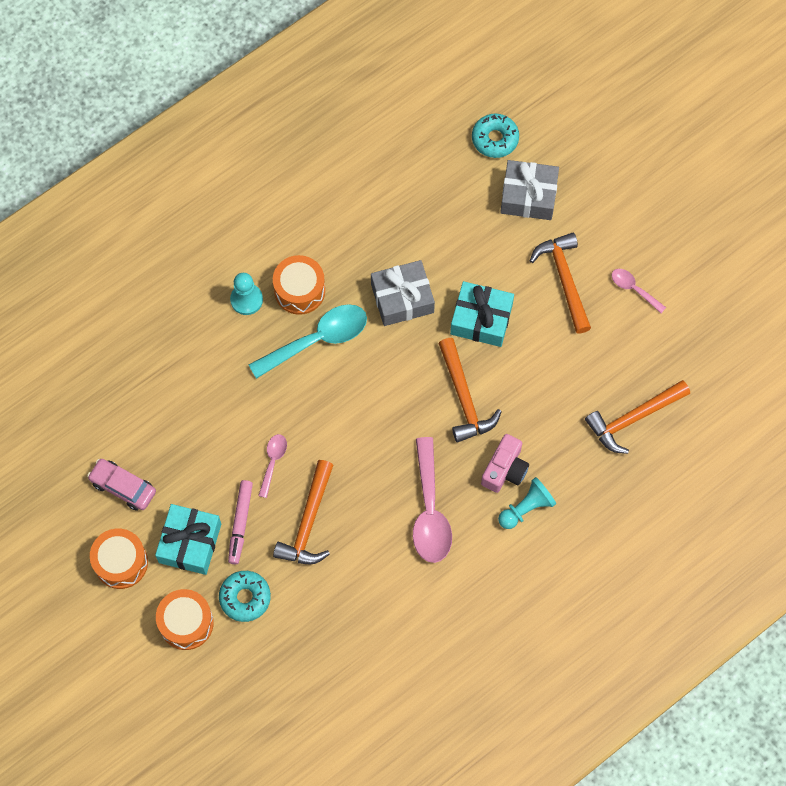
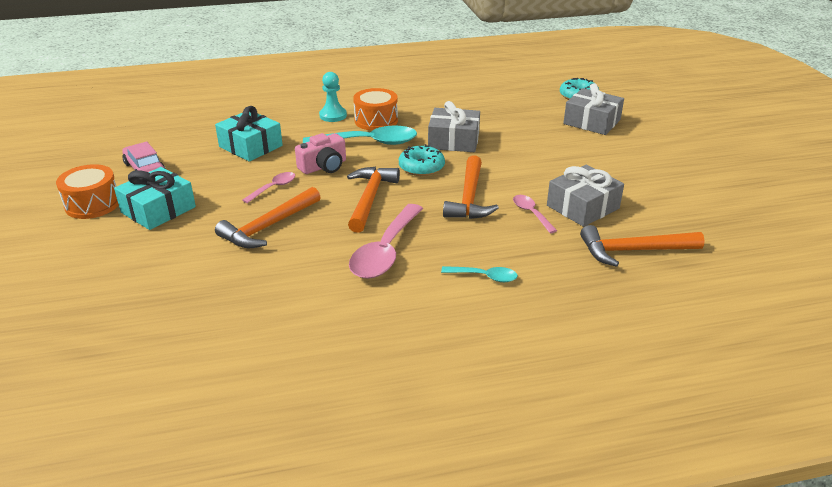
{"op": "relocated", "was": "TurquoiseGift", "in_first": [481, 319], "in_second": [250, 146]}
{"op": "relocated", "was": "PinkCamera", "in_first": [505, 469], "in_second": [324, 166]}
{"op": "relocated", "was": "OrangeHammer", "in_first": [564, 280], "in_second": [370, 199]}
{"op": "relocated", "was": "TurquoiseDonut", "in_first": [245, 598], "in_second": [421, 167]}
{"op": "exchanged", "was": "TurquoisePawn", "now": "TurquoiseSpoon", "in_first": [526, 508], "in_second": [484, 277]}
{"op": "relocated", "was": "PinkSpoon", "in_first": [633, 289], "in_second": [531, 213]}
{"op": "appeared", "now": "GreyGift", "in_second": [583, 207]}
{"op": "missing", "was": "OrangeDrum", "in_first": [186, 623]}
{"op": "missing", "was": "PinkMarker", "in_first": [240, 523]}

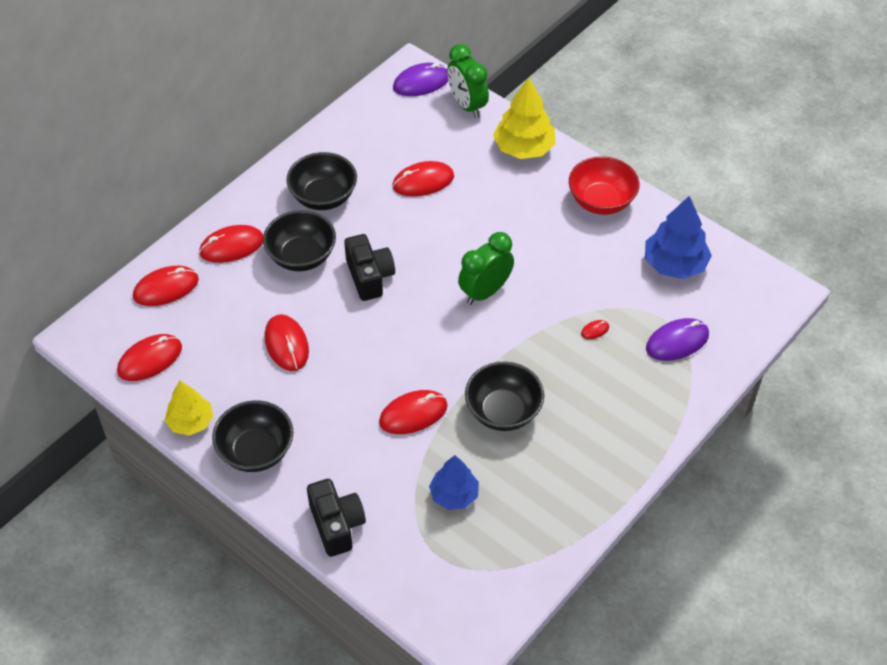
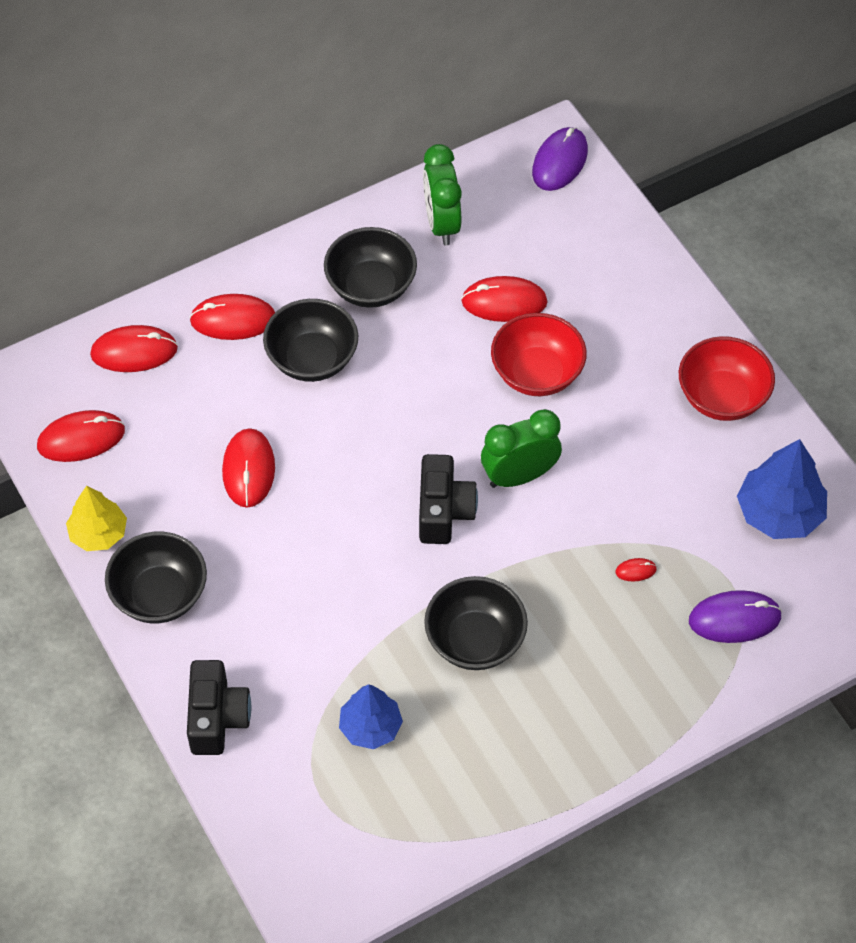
{"op": "relocated", "was": "BlackCamera", "in_first": [369, 277], "in_second": [444, 511]}
{"op": "relocated", "was": "GreenClock", "in_first": [467, 105], "in_second": [442, 223]}
{"op": "appeared", "now": "RedBowl", "in_second": [537, 373]}
{"op": "spun", "was": "PurpleMouse", "in_first": [421, 82], "in_second": [559, 161], "clockwise": -60}
{"op": "missing", "was": "RedMouse", "in_first": [413, 414]}
{"op": "missing", "was": "YellowTree", "in_first": [524, 148]}

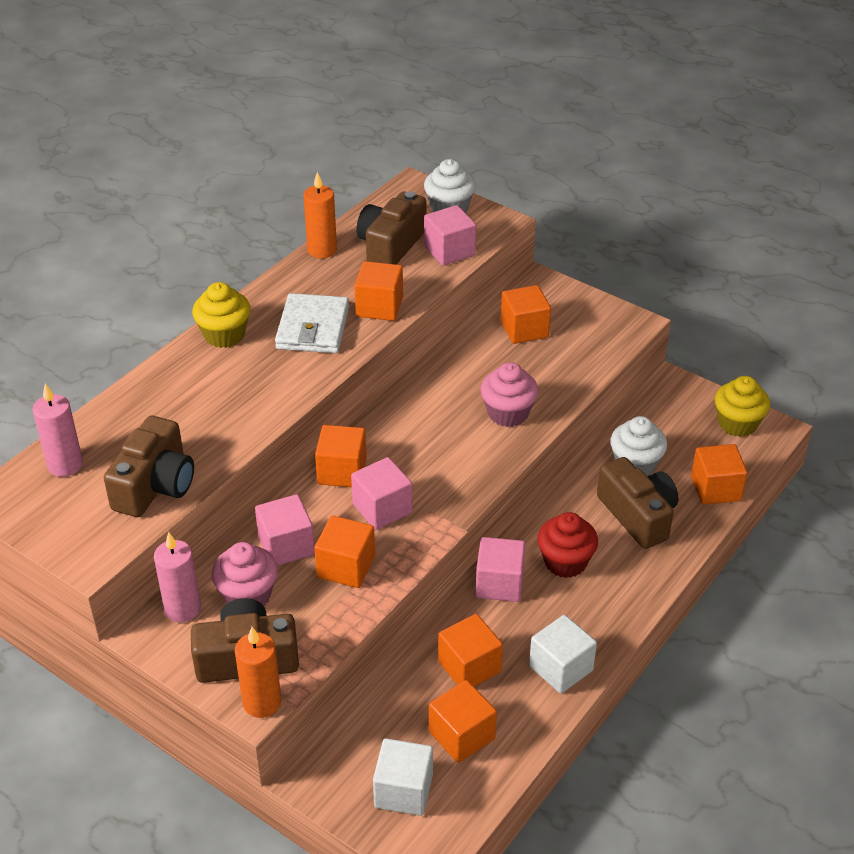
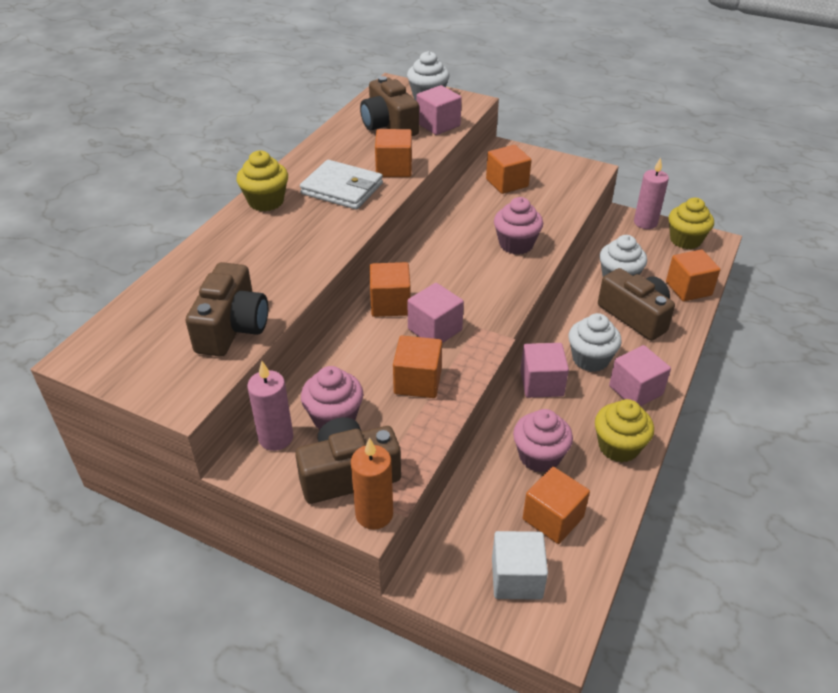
{"op": "spun", "was": "WhiteWallet", "in_first": [313, 328], "in_second": [342, 189], "clockwise": -60}
{"op": "spun", "was": "BrownCamera", "in_first": [391, 245], "in_second": [389, 125], "clockwise": -45}
{"op": "exchanged", "was": "OrangeCube", "now": "PinkCupcake", "in_first": [469, 667], "in_second": [539, 456]}
{"op": "colour", "was": "RedCupcake", "now": "WhiteCupcake", "in_first": [565, 562], "in_second": [590, 359]}
{"op": "exchanged", "was": "WhiteCube", "now": "YellowCupcake", "in_first": [561, 668], "in_second": [618, 447]}
{"op": "relocated", "was": "PinkCube", "in_first": [286, 546], "in_second": [635, 390]}
{"op": "relocated", "was": "PinkCandle", "in_first": [65, 465], "in_second": [645, 222]}
{"op": "missing", "was": "OrangeCandle", "in_first": [322, 250]}

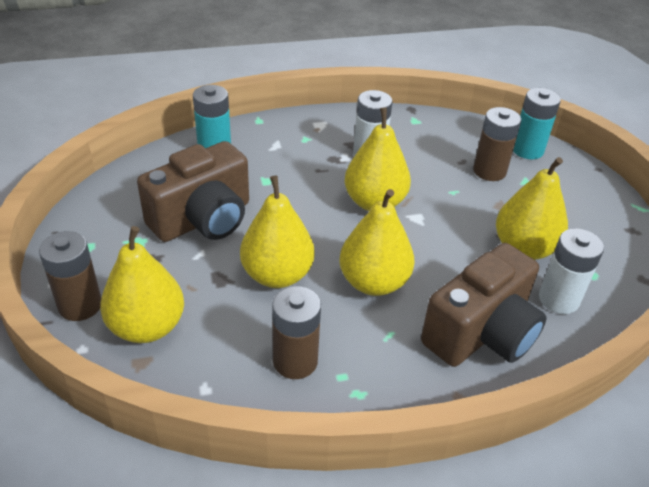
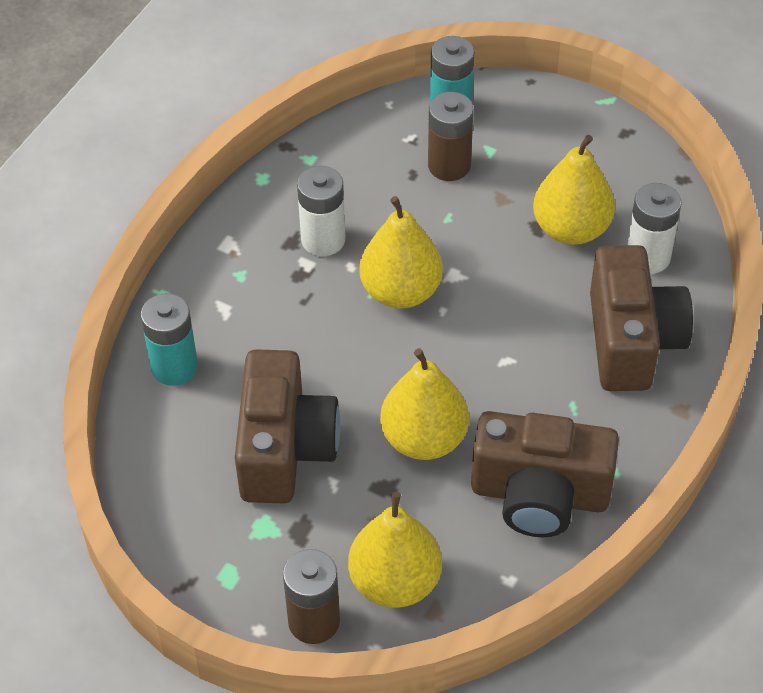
{"op": "exchanged", "was": "BrownBattery", "now": "BrownCamera", "in_first": [295, 361], "in_second": [539, 495]}
{"op": "missing", "was": "YellowPear", "in_first": [373, 282]}

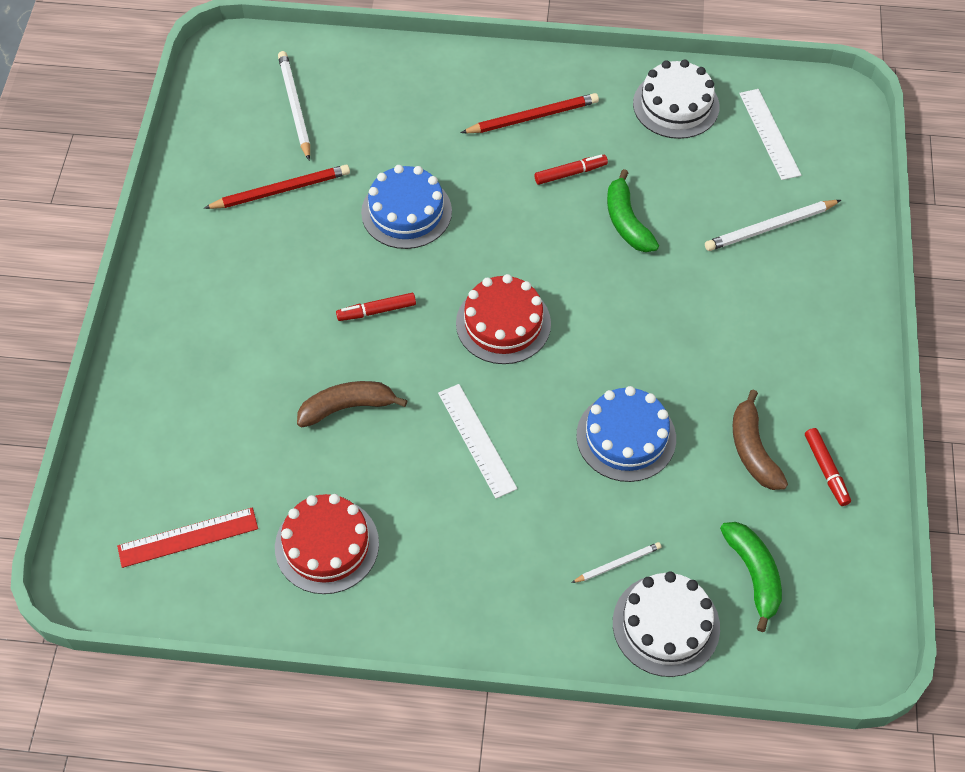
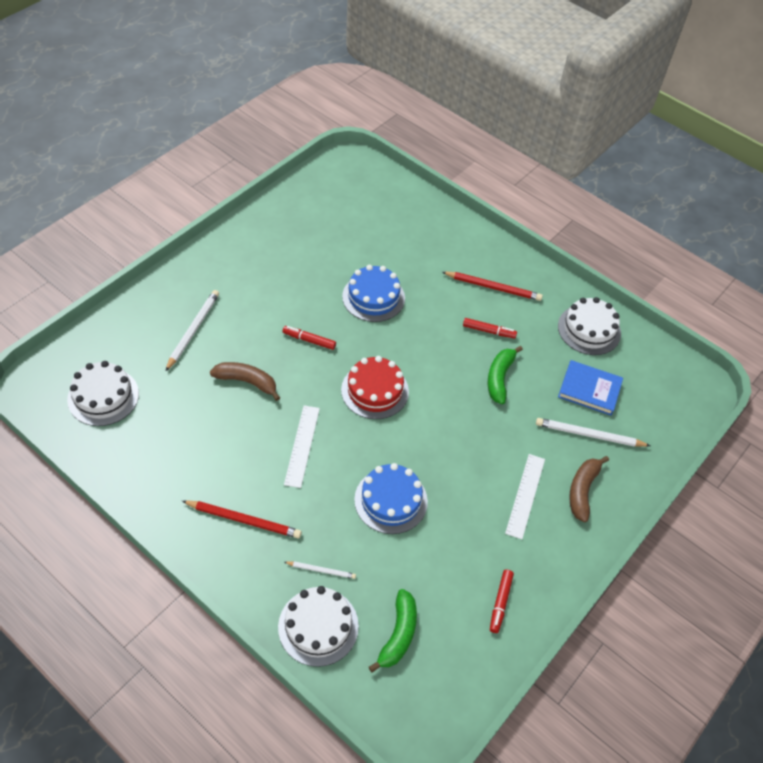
{"op": "exchanged", "was": "RedRuler", "now": "WhiteCake", "in_first": [188, 537], "in_second": [103, 396]}
{"op": "relocated", "was": "WhitePencil", "in_first": [294, 106], "in_second": [193, 330]}
{"op": "relocated", "was": "RedPencil", "in_first": [281, 190], "in_second": [244, 520]}
{"op": "relocated", "was": "WhiteRuler", "in_first": [769, 134], "in_second": [525, 495]}
{"op": "appeared", "now": "BlueBook", "in_second": [589, 389]}
{"op": "relocated", "was": "BrownBanana", "in_first": [752, 450], "in_second": [582, 490]}
{"op": "missing", "was": "RedCake", "in_first": [327, 545]}

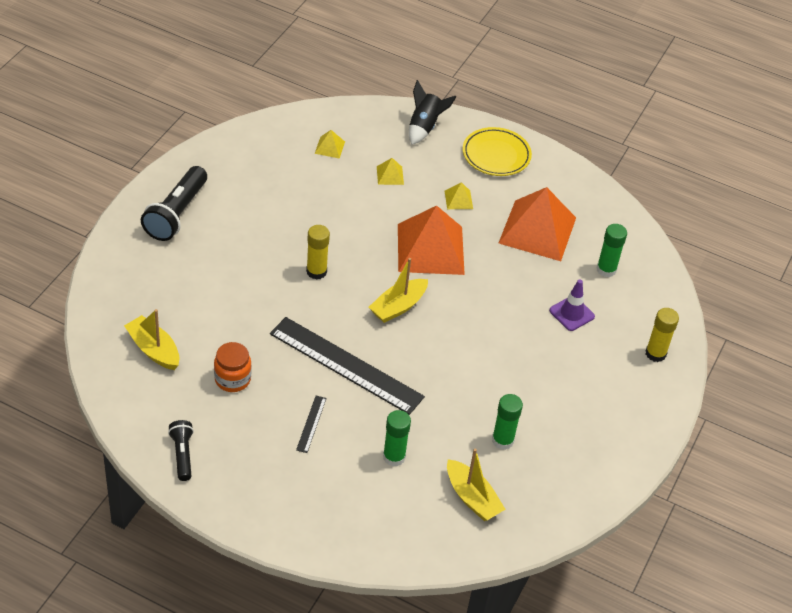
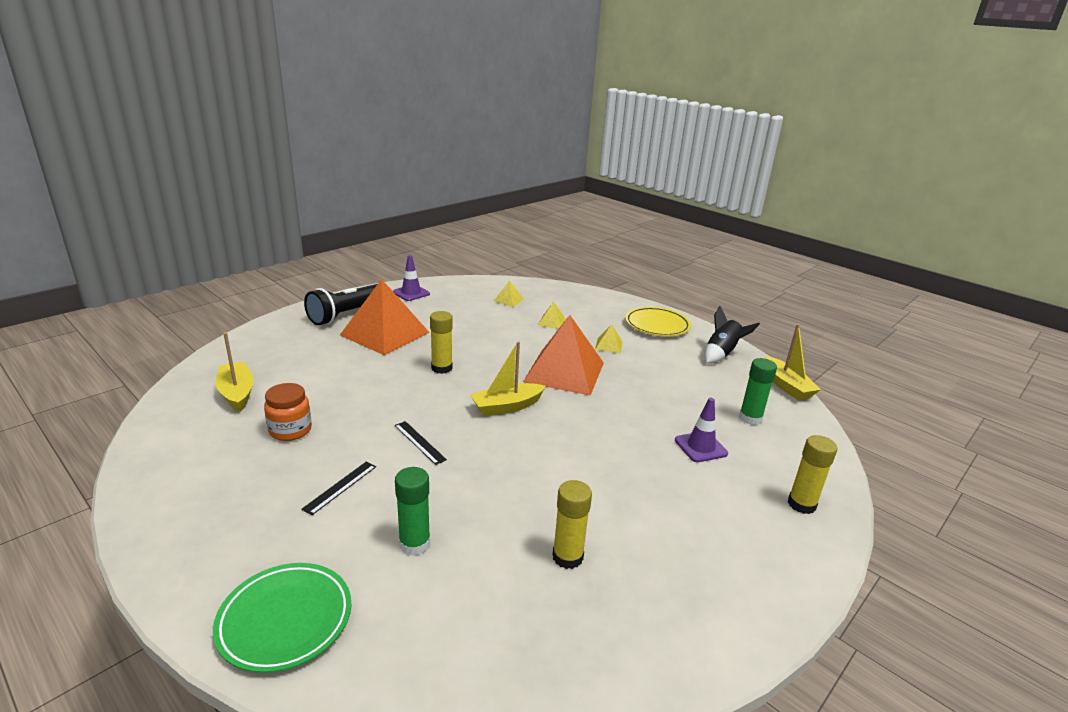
{"op": "appeared", "now": "GreenPlate", "in_second": [285, 620]}
{"op": "relocated", "was": "OrangePyramid", "in_first": [537, 230], "in_second": [384, 333]}
{"op": "appeared", "now": "PurpleTrafficCone", "in_second": [411, 293]}
{"op": "size", "was": "BlackRuler", "in_first": [346, 365], "in_second": [420, 442], "ratio": 0.4}
{"op": "colour", "was": "GreenGlueStick", "now": "YellowGlueStick", "in_first": [502, 440], "in_second": [567, 557]}
{"op": "relocated", "was": "BlackRocket", "in_first": [425, 127], "in_second": [722, 354]}
{"op": "relocated", "was": "YellowBoat", "in_first": [472, 498], "in_second": [786, 386]}
{"op": "missing", "was": "BlackFlashlight", "in_first": [182, 454]}

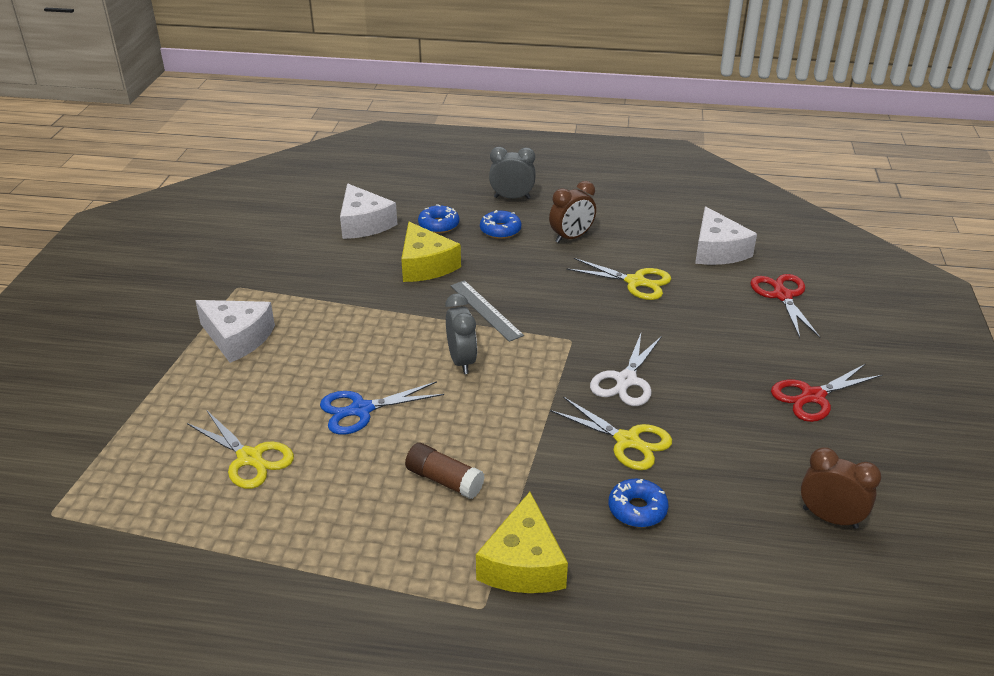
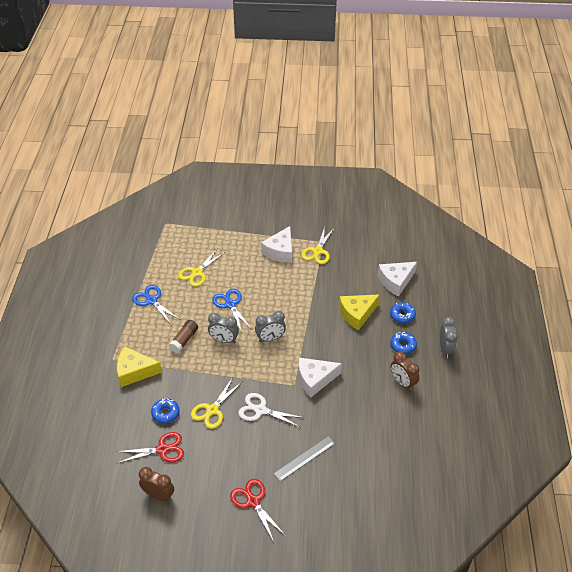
{"op": "relocated", "was": "RedScissors", "in_first": [782, 296], "in_second": [162, 449]}
{"op": "appeared", "now": "BlueScissors", "in_second": [152, 301]}
{"op": "spun", "was": "BrownClock", "in_first": [830, 518], "in_second": [158, 495], "clockwise": -90}
{"op": "appeared", "now": "GreyClock", "in_second": [224, 340]}
{"op": "relocated", "was": "GreyRuler", "in_first": [486, 310], "in_second": [304, 458]}
{"op": "relocated", "was": "WhiteCheese", "in_first": [717, 250], "in_second": [315, 379]}
{"op": "relocated", "was": "YellowScissors", "in_first": [635, 282], "in_second": [318, 251]}

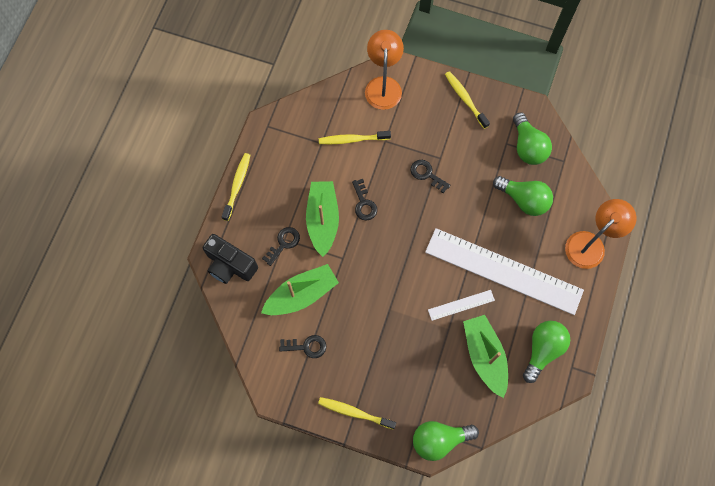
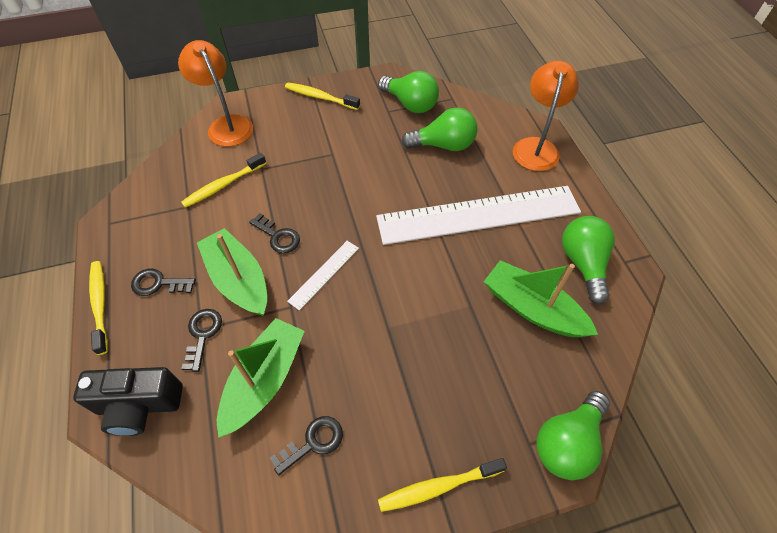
{"op": "relocated", "was": "BlackKey", "in_first": [427, 174], "in_second": [158, 284]}
{"op": "relocated", "was": "WhiteRuler", "in_first": [461, 305], "in_second": [324, 274]}

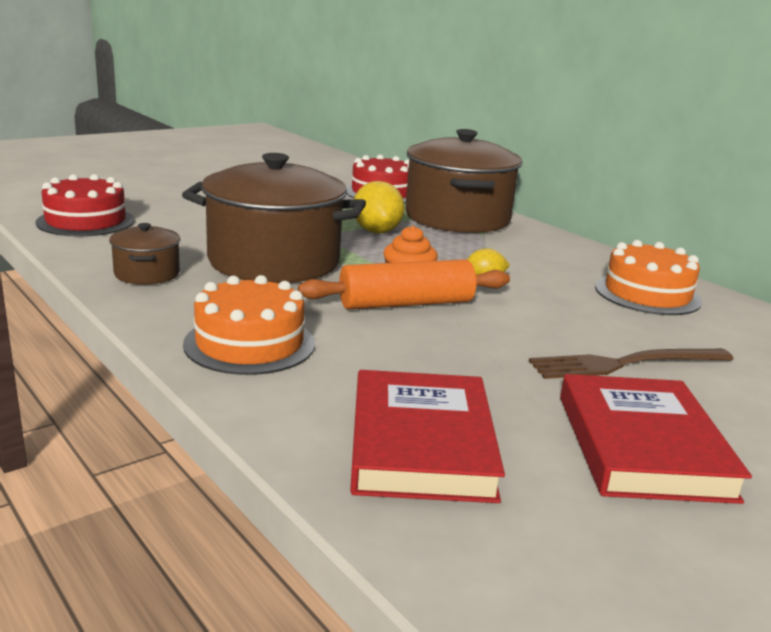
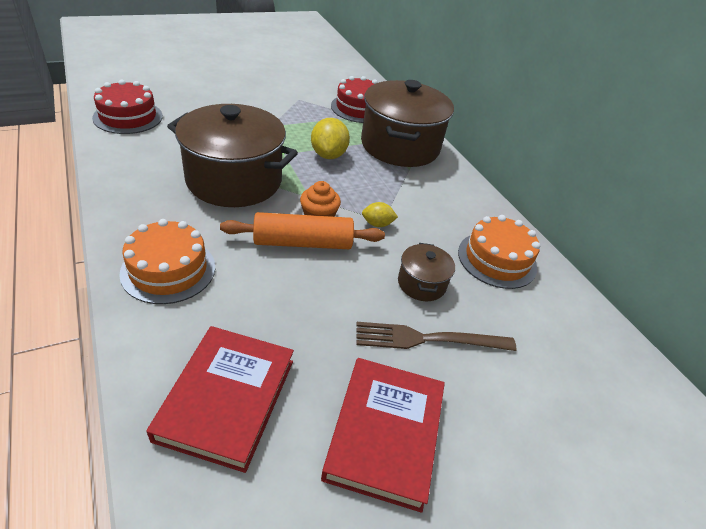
{"op": "relocated", "was": "BrownPot", "in_first": [147, 274], "in_second": [421, 283]}

